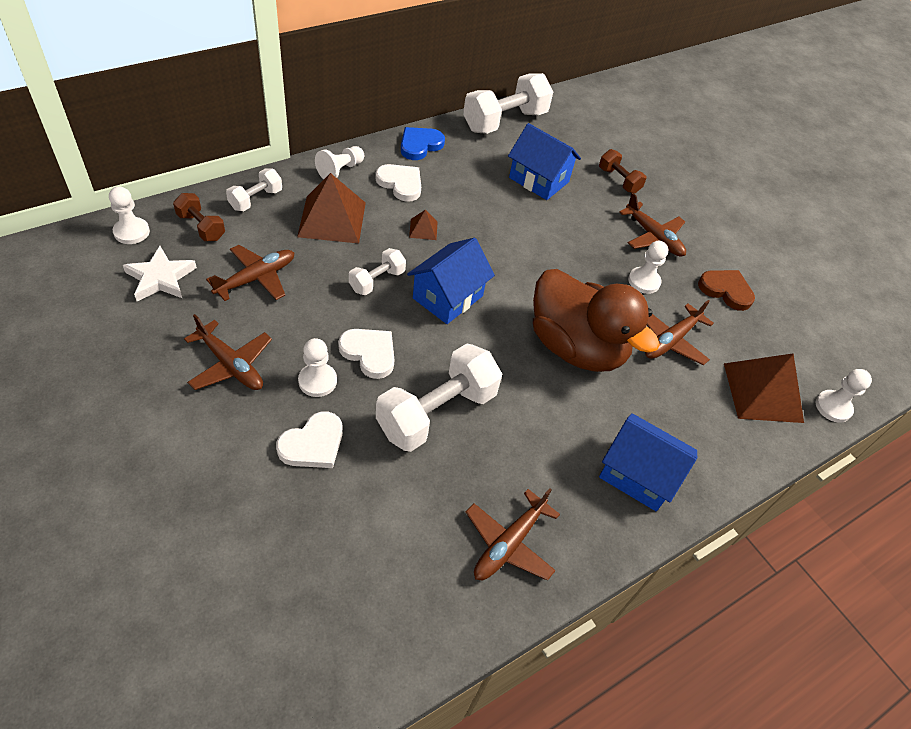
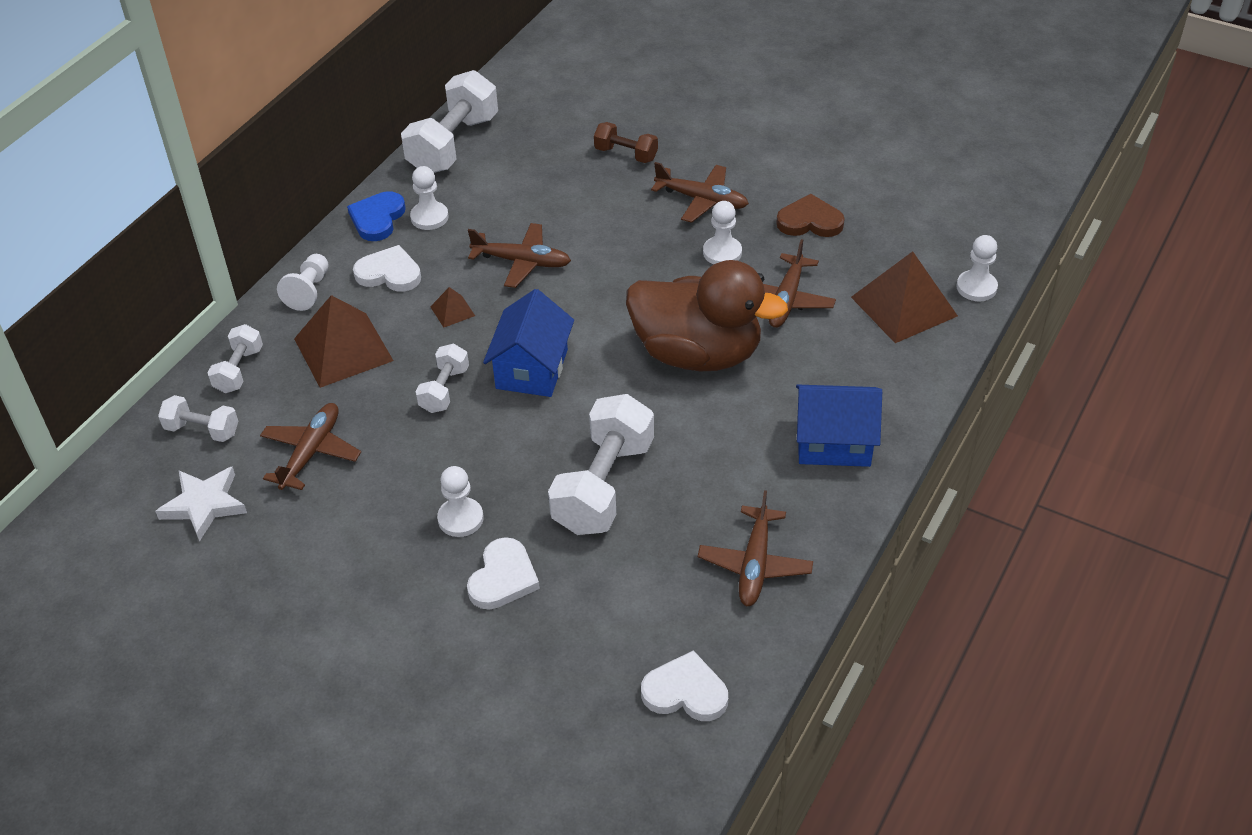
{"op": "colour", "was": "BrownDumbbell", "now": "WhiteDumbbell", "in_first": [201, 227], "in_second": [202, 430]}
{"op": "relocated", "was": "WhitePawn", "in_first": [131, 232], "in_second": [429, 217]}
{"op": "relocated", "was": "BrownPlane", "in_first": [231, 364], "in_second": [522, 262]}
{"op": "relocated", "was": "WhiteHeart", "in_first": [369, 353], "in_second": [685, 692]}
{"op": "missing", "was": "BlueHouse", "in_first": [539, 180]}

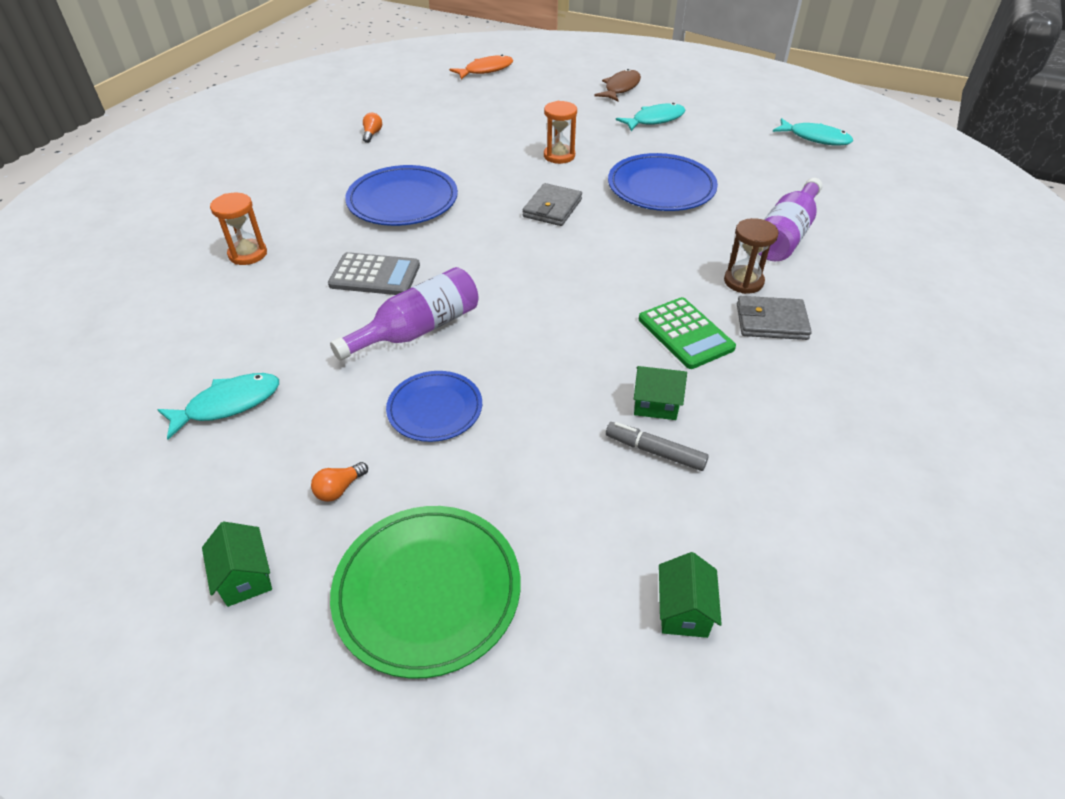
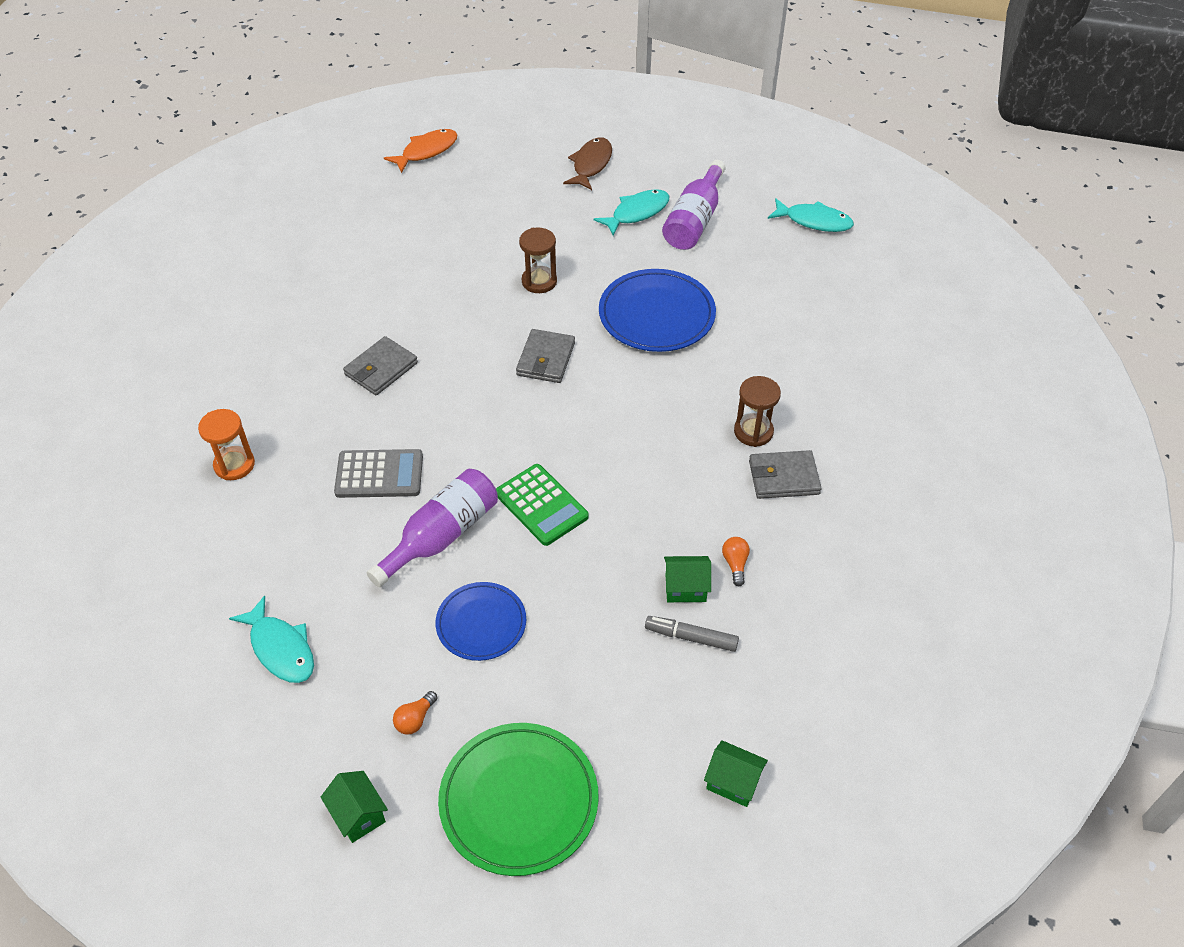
{"op": "spun", "was": "TurquoiseFish", "in_first": [228, 404], "in_second": [280, 648], "clockwise": 90}
{"op": "exchanged", "was": "BluePlate", "now": "GreyWallet", "in_first": [402, 200], "in_second": [381, 369]}
{"op": "relocated", "was": "GreenCalculator", "in_first": [685, 333], "in_second": [541, 505]}
{"op": "colour", "was": "OrangeHourglass", "now": "BrownHourglass", "in_first": [559, 156], "in_second": [539, 281]}
{"op": "relocated", "was": "PurpleBottle", "in_first": [785, 235], "in_second": [694, 220]}
{"op": "spun", "was": "GreenHouse", "in_first": [683, 611], "in_second": [733, 782], "clockwise": -60}
{"op": "relocated", "was": "OrangeLightBulb", "in_first": [372, 134], "in_second": [735, 564]}

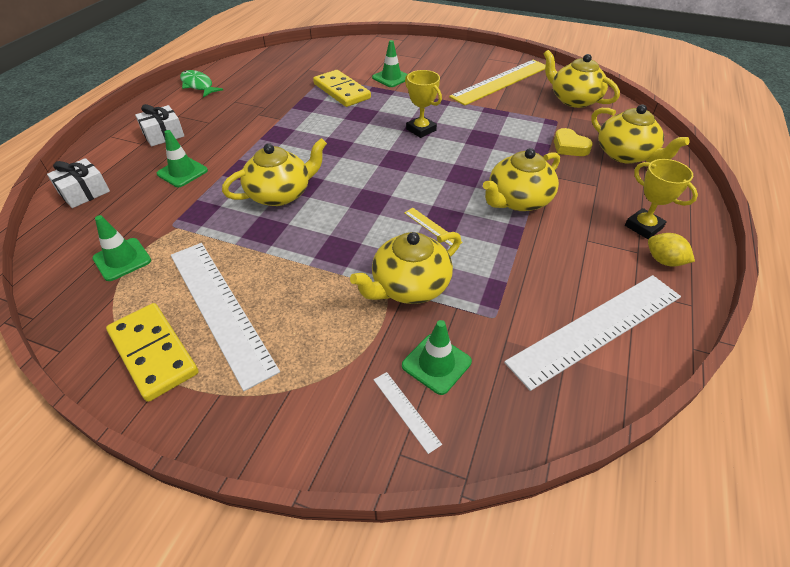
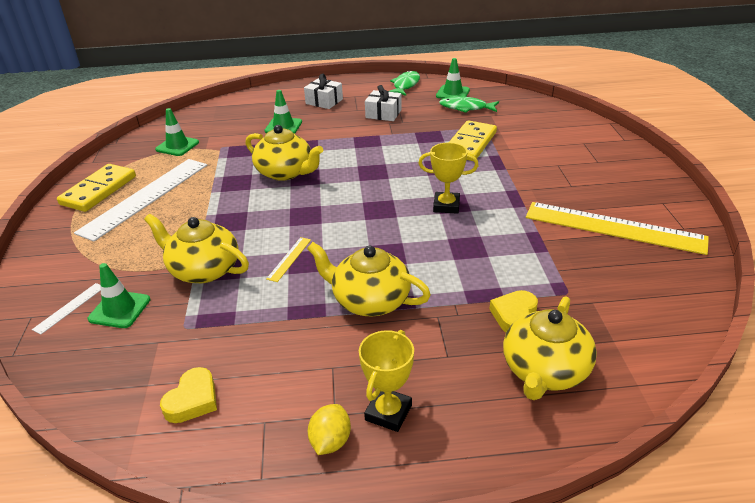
{"op": "exchanged", "was": "WhiteRuler", "now": "YellowHeart", "in_first": [597, 328], "in_second": [193, 400]}
{"op": "relocated", "was": "WhiteGift", "in_first": [84, 192], "in_second": [383, 114]}
{"op": "spun", "was": "YellowTrophy", "in_first": [421, 130], "in_second": [446, 206], "clockwise": 75}
{"op": "relocated", "was": "GreenTrafficCone", "in_first": [391, 78], "in_second": [452, 93]}
{"op": "appeared", "now": "GreenFish", "in_second": [466, 108]}
{"op": "missing", "was": "YellowTeapot", "in_first": [573, 100]}

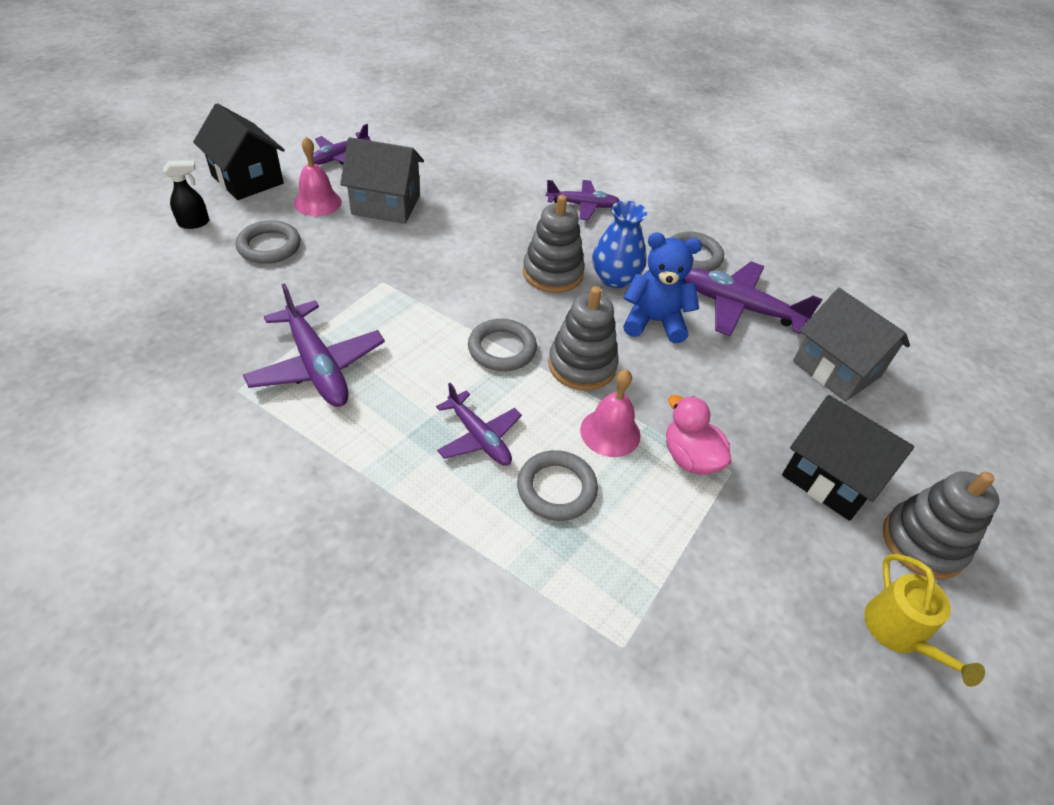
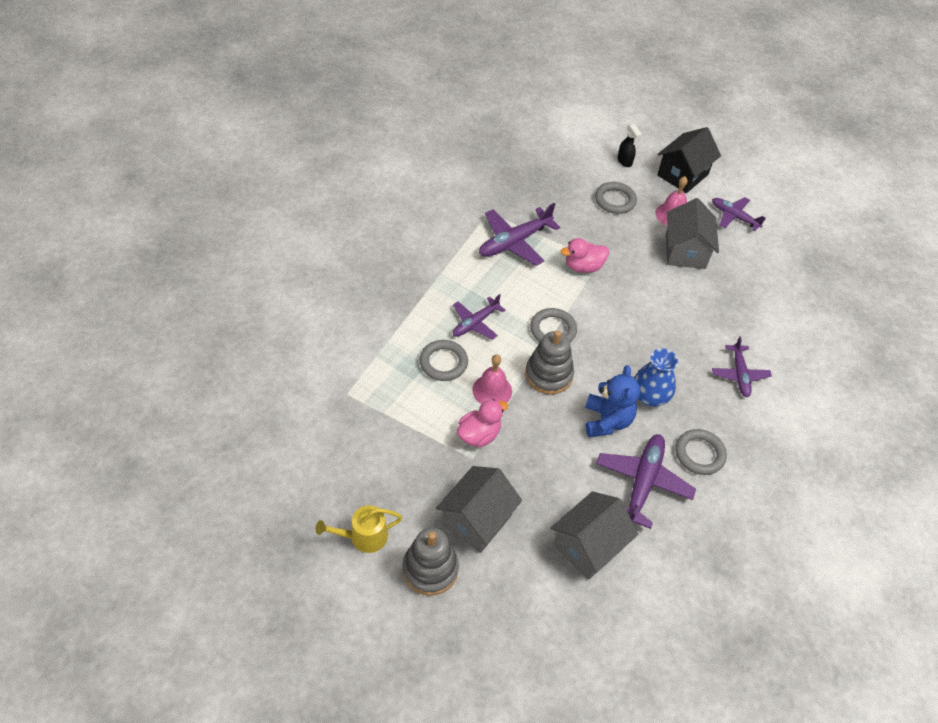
{"op": "colour", "was": "BlackHouse", "now": "GreyHouse", "in_first": [830, 477], "in_second": [477, 520]}
{"op": "appeared", "now": "PinkDuck", "in_second": [583, 266]}
{"op": "missing", "was": "GreyStackingToy", "in_first": [552, 273]}

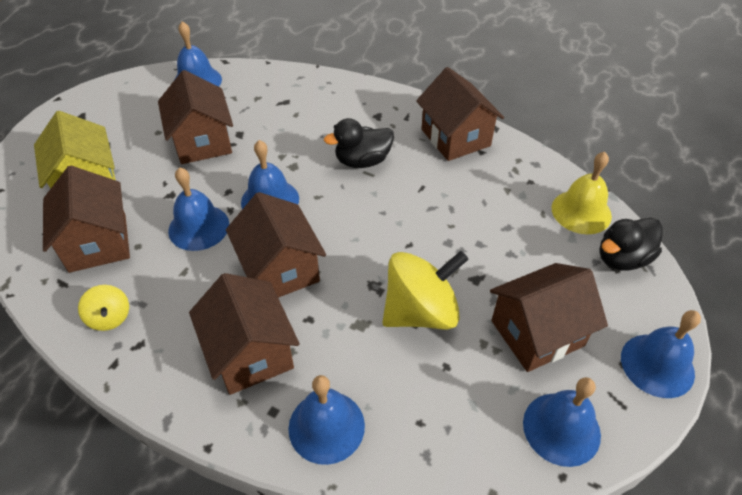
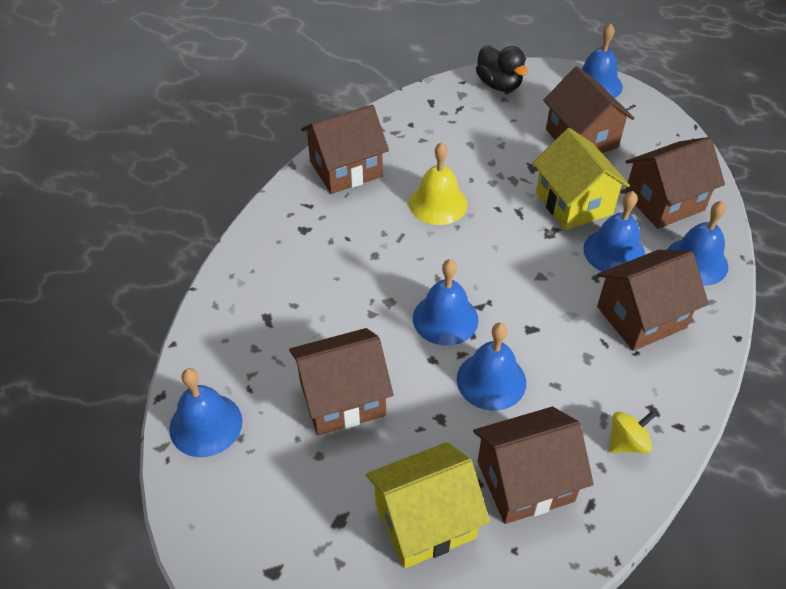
{"op": "relocated", "was": "YellowBell", "in_first": [581, 212], "in_second": [438, 203]}
{"op": "exchanged", "was": "YellowSpinningTop", "now": "YellowHouse", "in_first": [421, 312], "in_second": [573, 203]}
{"op": "relocated", "was": "BlueBell", "in_first": [561, 428], "in_second": [614, 252]}
{"op": "relocated", "was": "BrownHouse", "in_first": [280, 269], "in_second": [664, 202]}
{"op": "missing", "was": "BlackDuck", "in_first": [362, 161]}

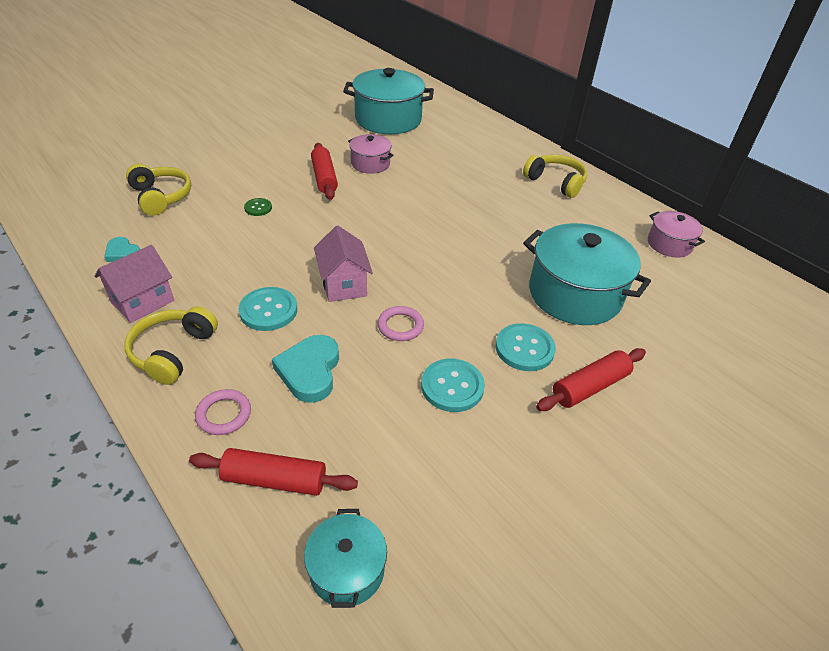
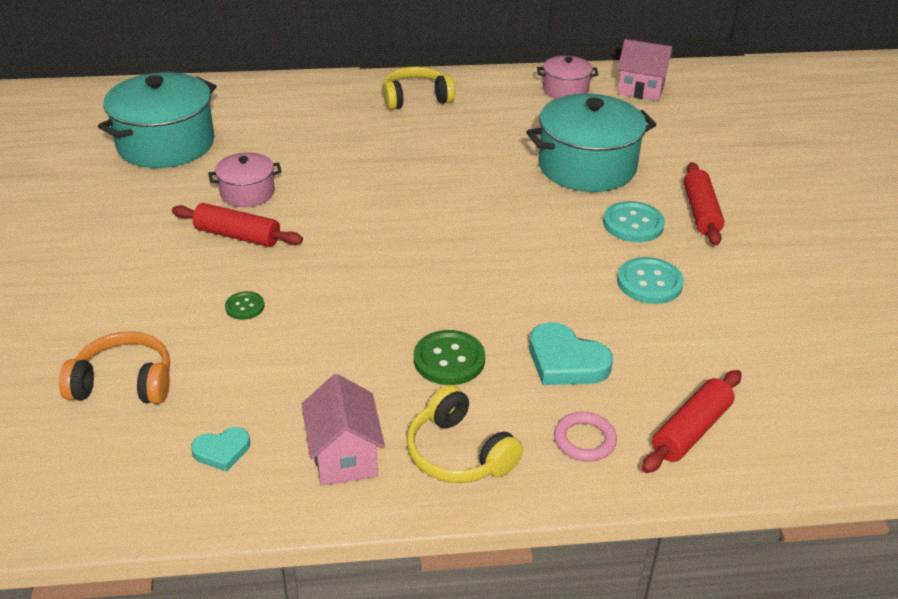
{"op": "colour", "was": "YellowHeadphones", "now": "OrangeHeadphones", "in_first": [161, 197], "in_second": [124, 383]}
{"op": "colour", "was": "TurquoiseButton", "now": "GreenButton", "in_first": [268, 310], "in_second": [449, 359]}
{"op": "relocated", "was": "PinkHouse", "in_first": [343, 284], "in_second": [641, 89]}
{"op": "missing", "was": "TurquoisePot", "in_first": [347, 570]}
{"op": "missing", "was": "PinkRing", "in_first": [400, 326]}

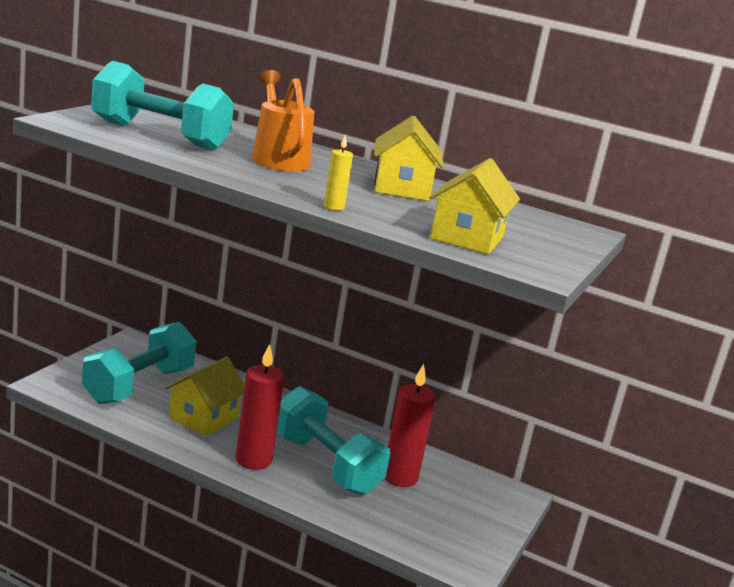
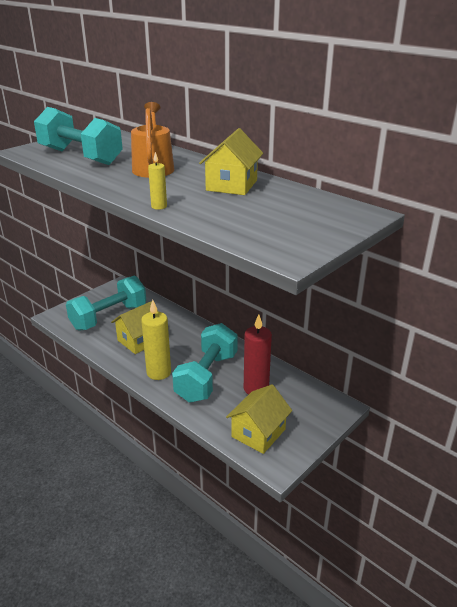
{"op": "colour", "was": "RedCandle", "now": "YellowCandle", "in_first": [253, 460], "in_second": [158, 372]}
{"op": "spun", "was": "TurquoiseDumbbell", "in_first": [325, 464], "in_second": [207, 377], "clockwise": 45}
{"op": "relocated", "was": "YellowHouse", "in_first": [467, 238], "in_second": [258, 433]}

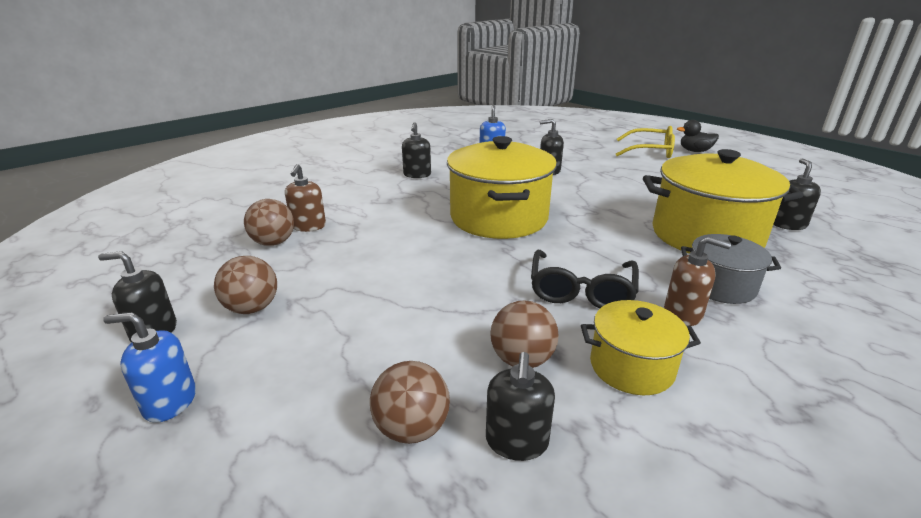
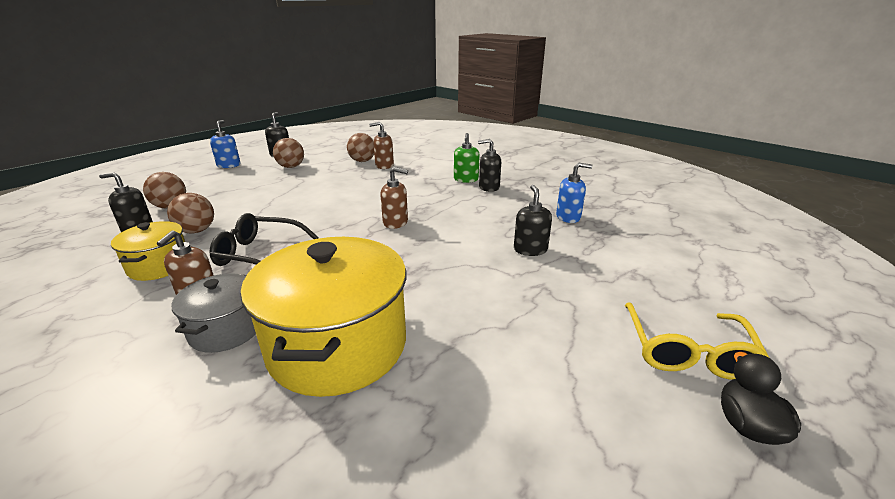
{"op": "exchanged", "was": "YellowPot", "now": "BrownSoapDispenser", "in_first": [499, 218], "in_second": [395, 222]}
{"op": "appeared", "now": "GreenSoapDispenser", "in_second": [466, 179]}
{"op": "missing", "was": "BlackSoapDispenser", "in_first": [787, 224]}

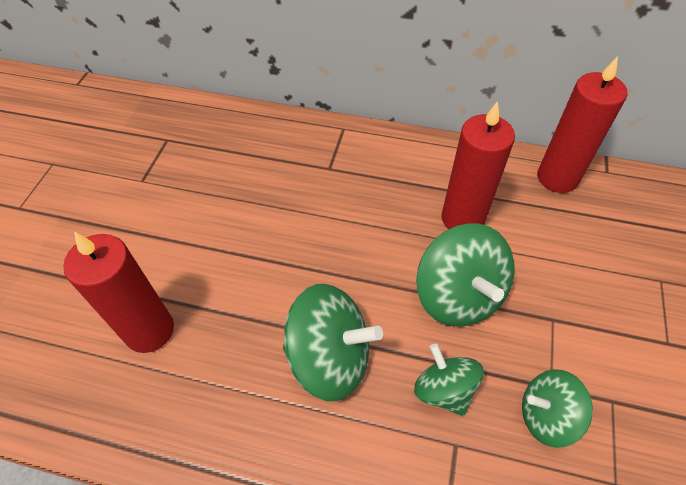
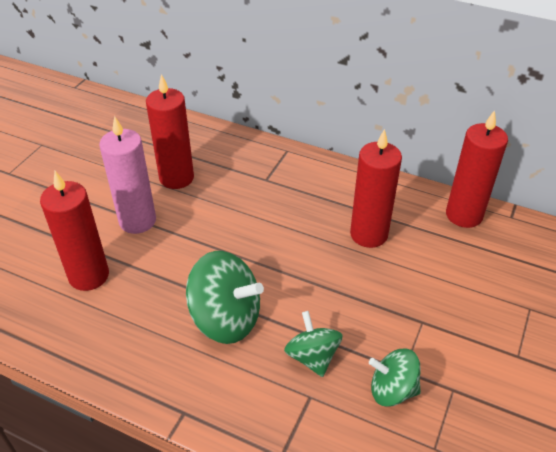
{"op": "appeared", "now": "PinkCandle", "in_second": [137, 221]}
{"op": "appeared", "now": "RedCandle", "in_second": [176, 178]}
{"op": "missing", "was": "GreenSpinningTop", "in_first": [458, 296]}

